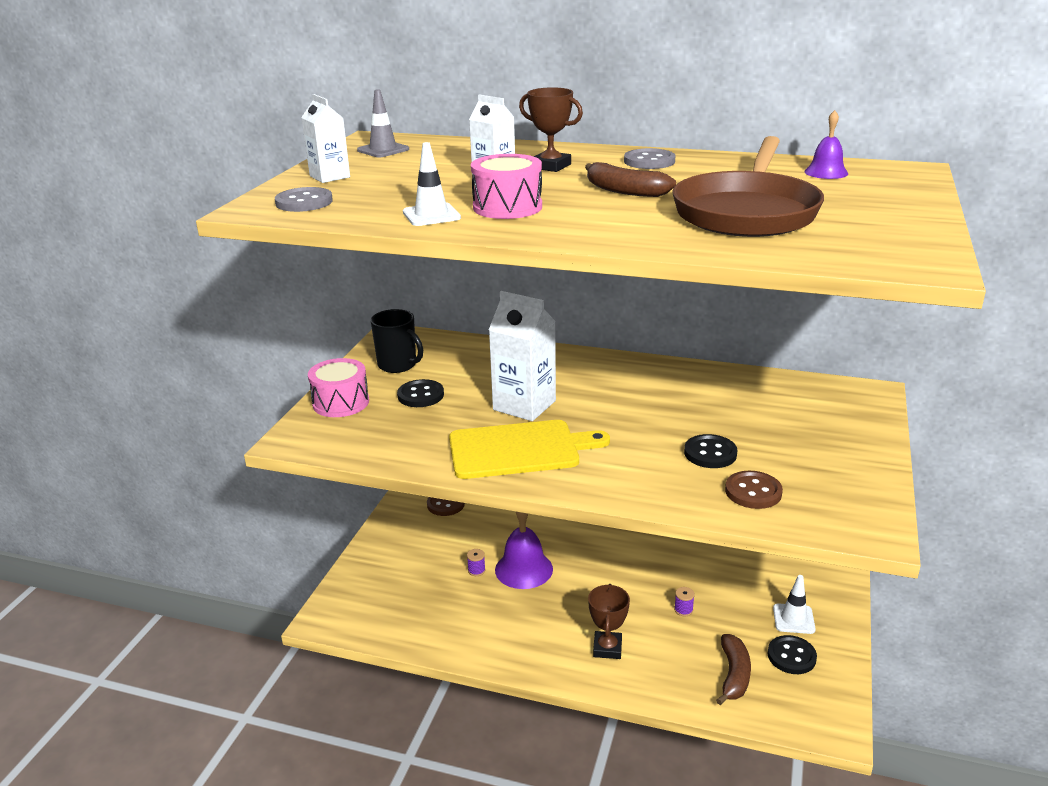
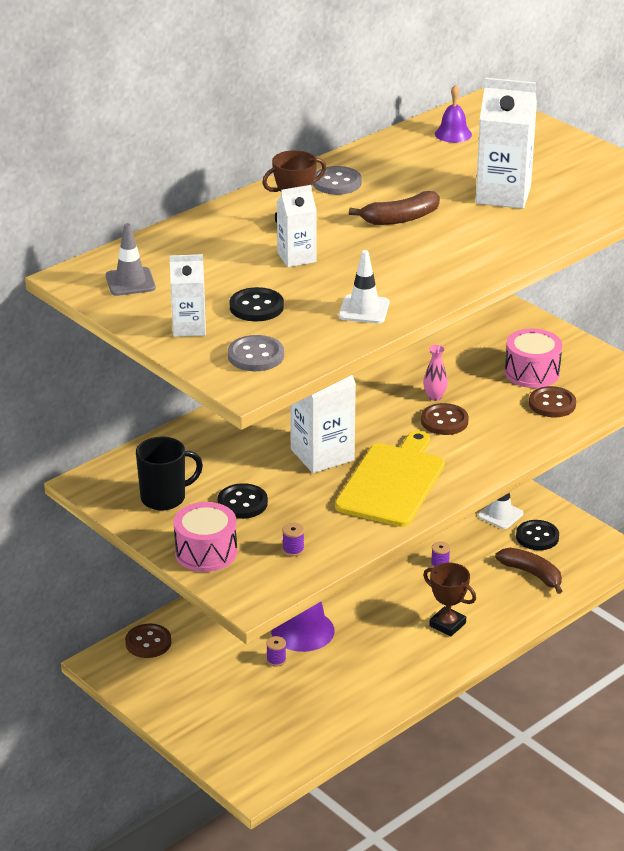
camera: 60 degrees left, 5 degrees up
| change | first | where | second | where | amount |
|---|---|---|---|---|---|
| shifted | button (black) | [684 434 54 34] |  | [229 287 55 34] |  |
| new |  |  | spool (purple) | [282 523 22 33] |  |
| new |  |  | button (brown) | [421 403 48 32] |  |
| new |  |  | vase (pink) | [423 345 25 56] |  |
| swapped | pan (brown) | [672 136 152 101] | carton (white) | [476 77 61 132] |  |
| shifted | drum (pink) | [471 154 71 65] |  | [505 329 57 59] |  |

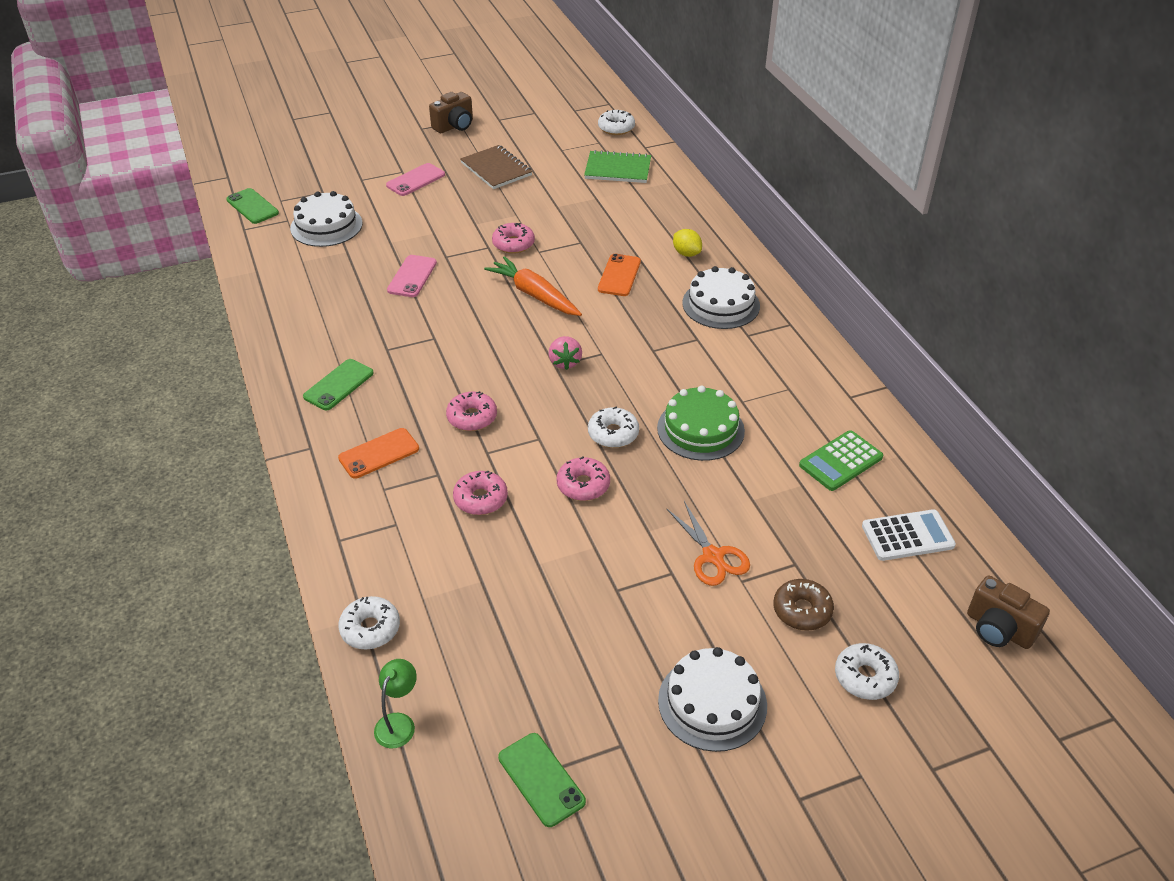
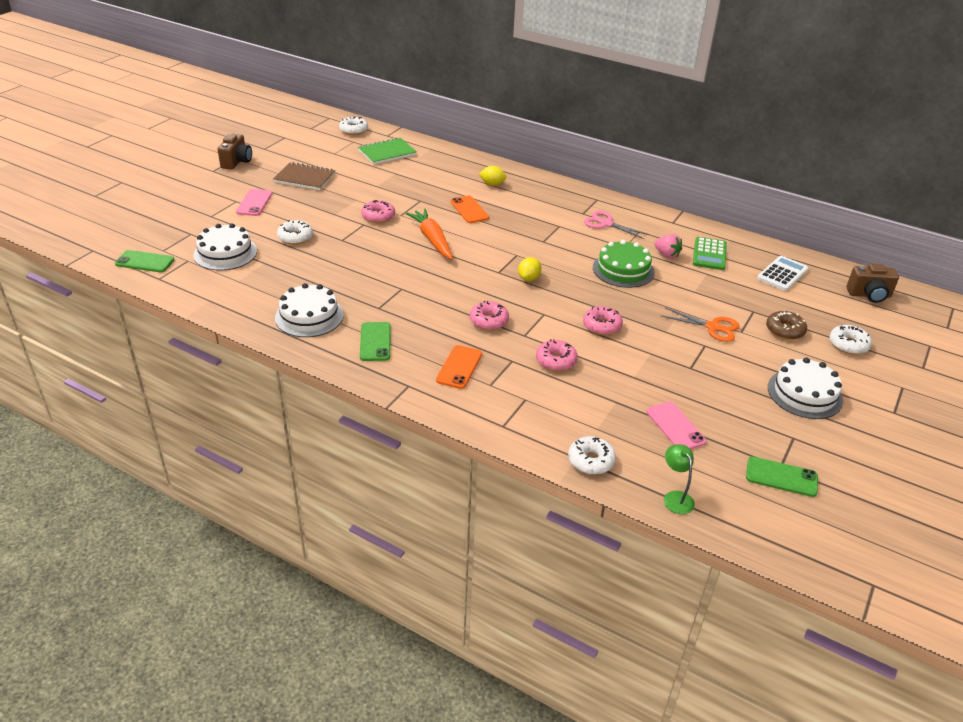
camera: 40 degrees left, 5 degrees down
| change | first | where | second | where | amount |
|---|---|---|---|---|---|
| shifted | cake (white) | [682 266 78 63] |  | [275 283 69 54] |  |
| shifted | donut (white) | [588 407 51 41] |  | [277 220 36 25] |  |
| rotated | carrot (orange) | [484 256 98 60] |  | [406 209 47 50] | 60 degrees clockwise |
| new |  |  | lemon (yellow) | [518 257 24 24] |  |
| new |  |  | scissors (pink) | [584 211 66 28] |  |
| shifted | phone (pink) | [387 255 50 42] |  | [646 402 60 47] |  |
| shifted | strawberry (pink) | [548 336 34 34] |  | [654 234 28 25] |  |

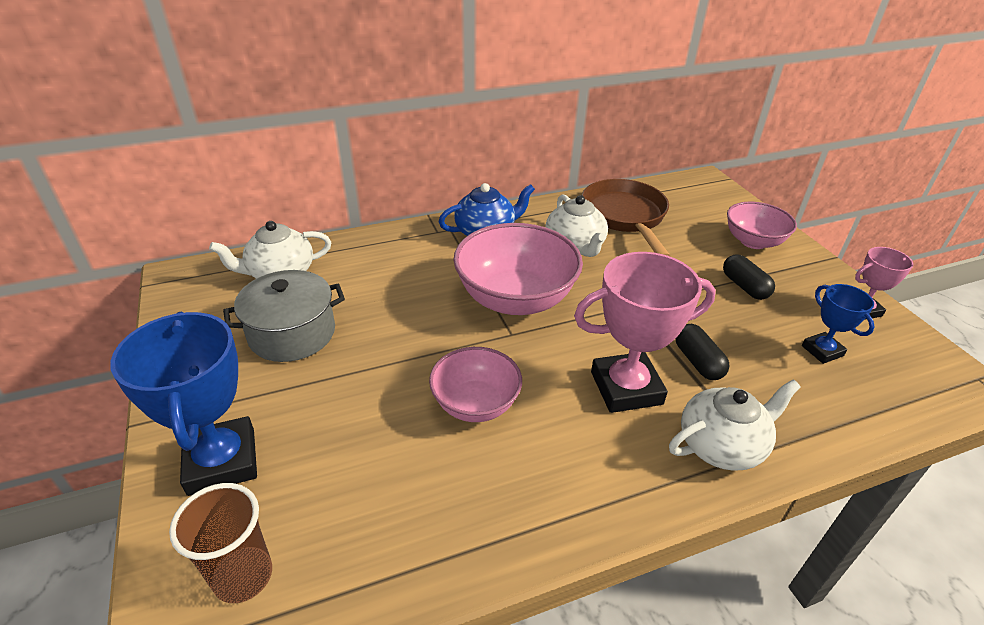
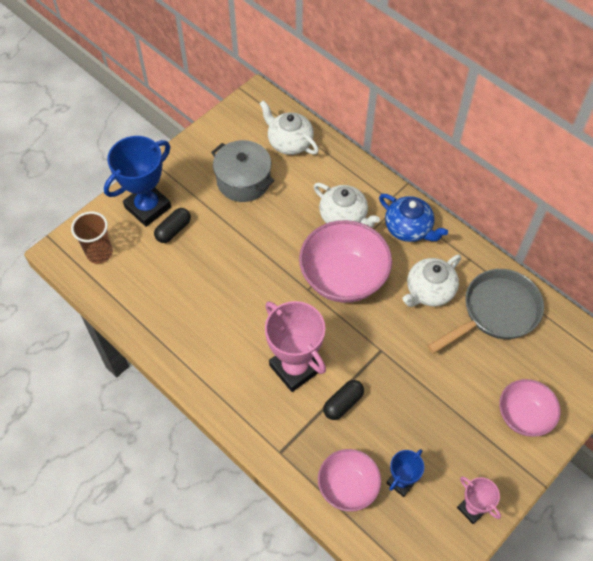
camera: 65 degrees right, 20 degrees up
| change | first | where | second | where | amount |
|---|---|---|---|---|---|
| shifted | capsule (black) | [723 254 52 46] |  | [154 208 37 35] |  |
| shifted | teapot (white) | [669 379 132 92] |  | [314 183 66 45] |  |
| shifted | bowl (pink) | [429 347 93 75] |  | [318 449 63 63] |  |
| repainted | pan (brown) | [582 179 89 78] | pan (grey) | [427 269 117 85] |  |

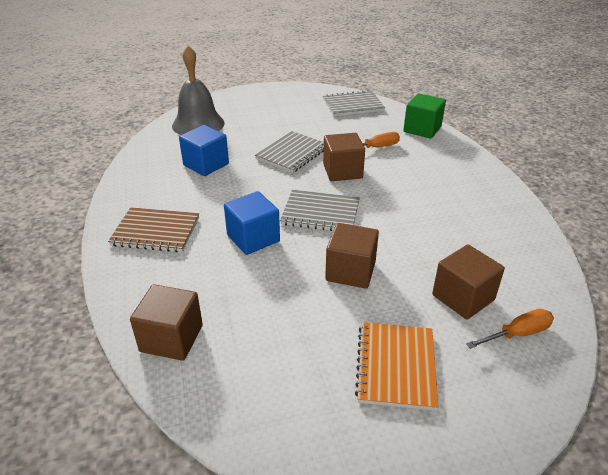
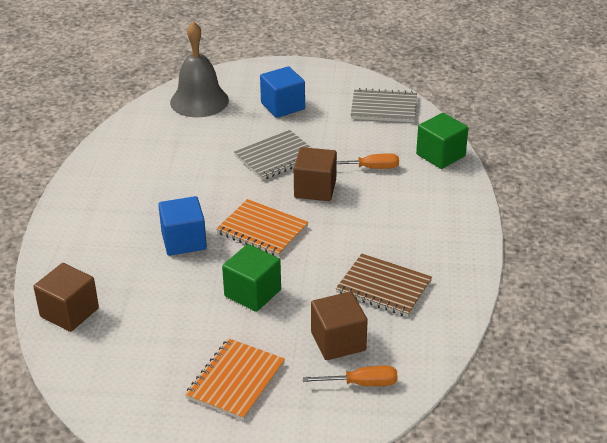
camera: 20 degrees right, 0 degrees up
| change | first | where | second | where | amount |
|---|---|---|---|---|---|
| repainted | notebook (grey) | [280 190 80 41] | notebook (orange) | [216 199 93 58] |  |
| repainted | cube (brown) | [325 223 54 66] | cube (green) | [222 244 59 68] |  |
| shifted | cube (blue) | [179 125 50 51] |  | [260 66 45 52] |  |
| shifted | notebook (brown) | [108 207 91 45] |  | [336 254 96 63] |  |

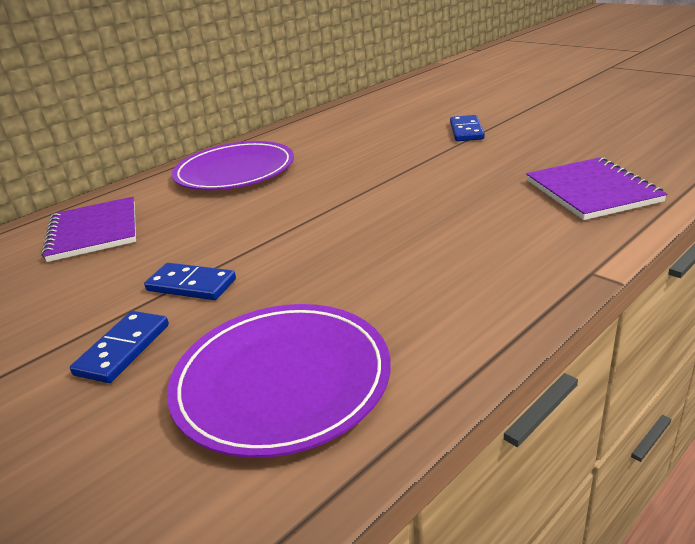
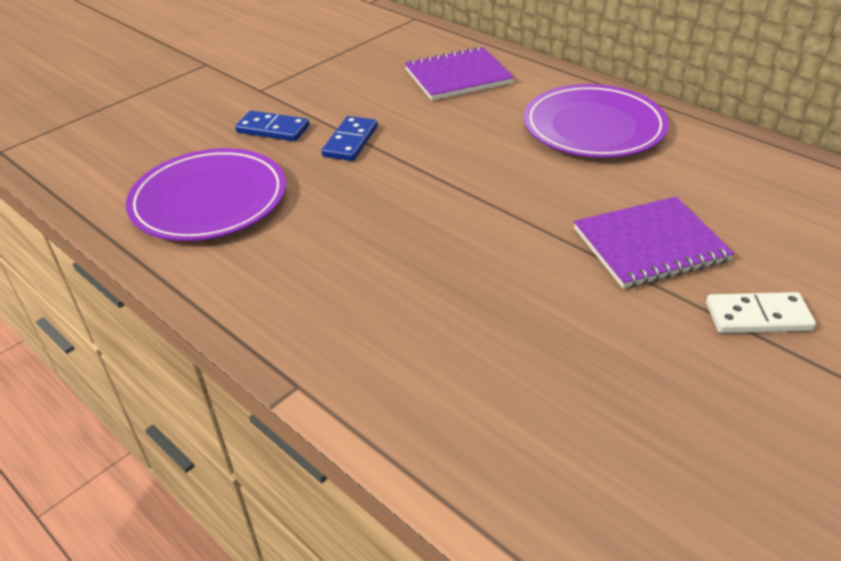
camera: 85 degrees right, 10 degrees up
| change | first | where | second | where | amount |
|---|---|---|---|---|---|
| shifted | notebook (purple) | [526 157 141 63] |  | [574 197 160 92] |  |
| repainted | domino (blue) | [450 115 35 26] | domino (white) | [706 292 110 41] |  |

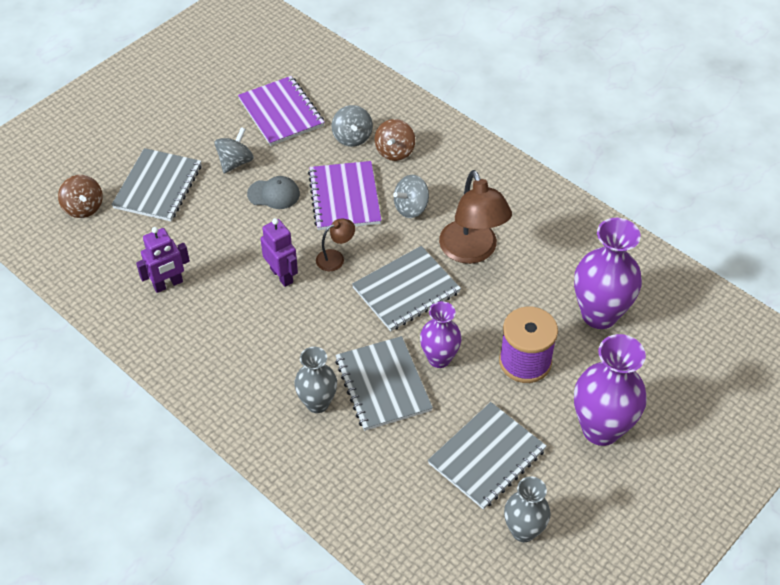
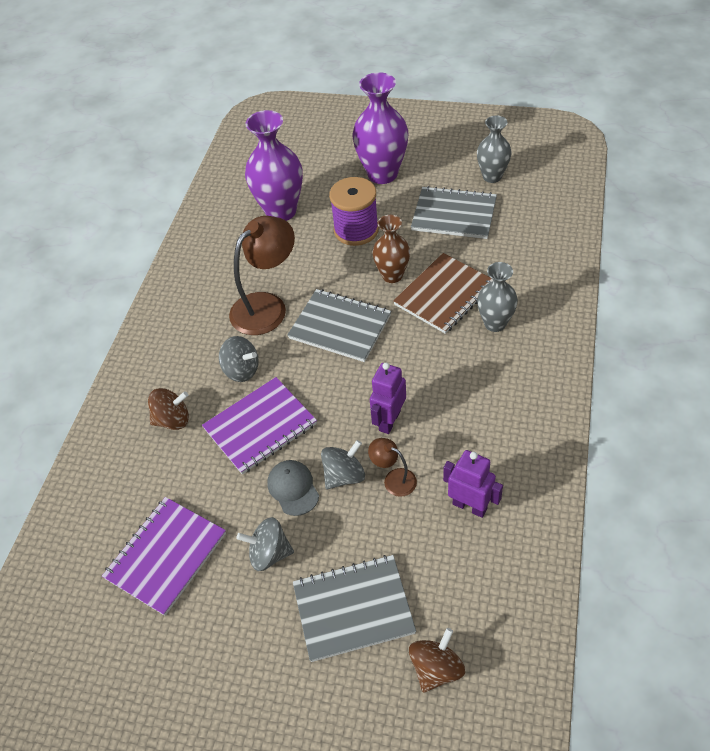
camera: 115 degrees left, 0 degrees up
| change | first | where | second | where | amount |
|---|---|---|---|---|---|
| shifted | spinning top (grey) | [332 105 41 42] |  | [321 440 44 49] |  |
| shifted | lamp (brown) | [316 218 39 53] |  | [368 438 49 59] |  |
| repainted | vase (purple) | [420 301 42 67] | vase (brown) | [373 215 37 68] |  |
| repainted | notebook (grey) | [335 336 98 95] | notebook (brown) | [393 253 100 81] |  |

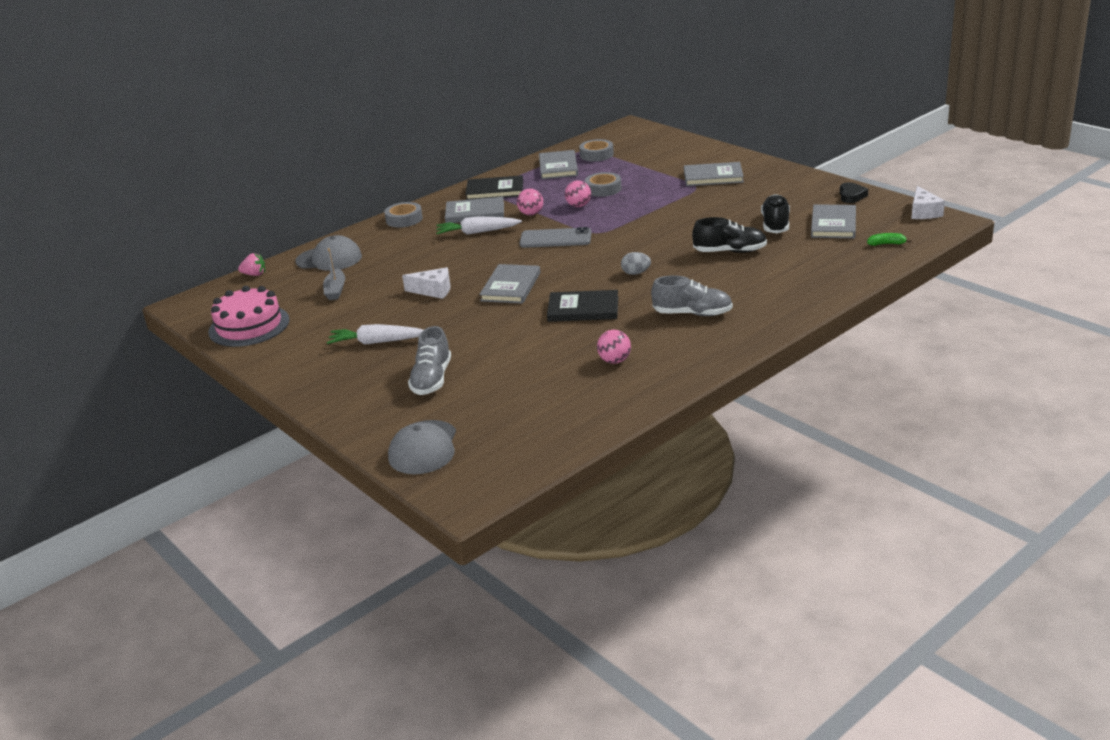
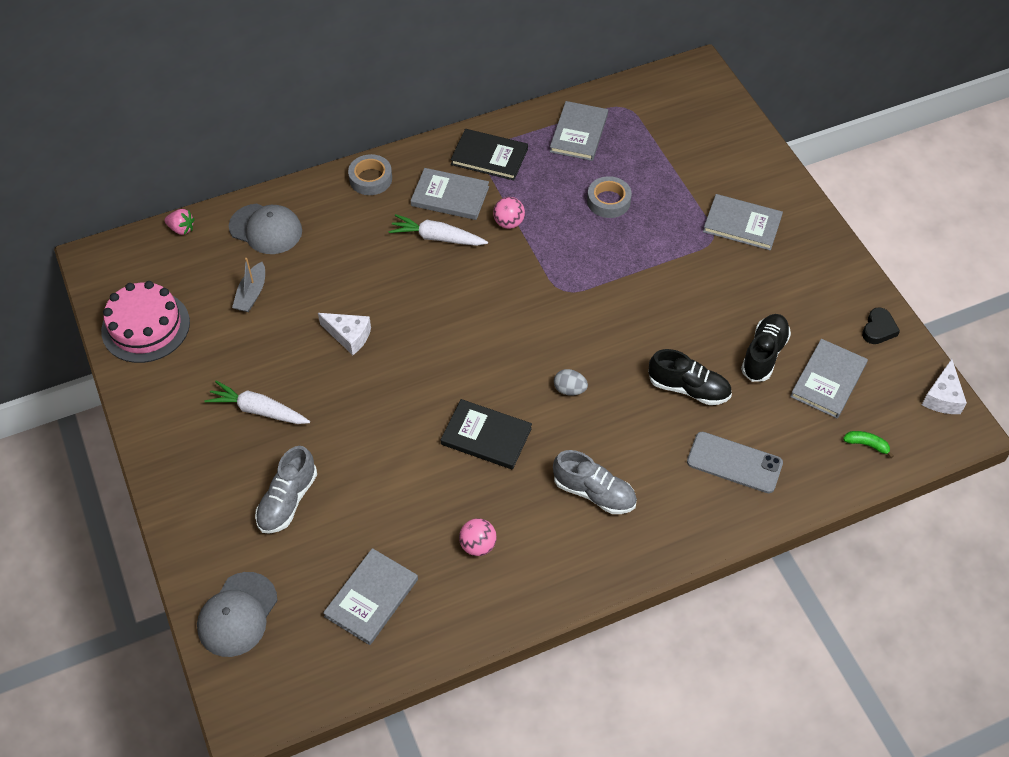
camera: 15 degrees right, 25 degrees up
| change | first | where | second | where | amount |
|---|---|---|---|---|---|
| shifted | book (grey) | [479 264 62 40] |  | [323 548 95 97] |  |
| shifted | phone (grey) | [520 227 71 21] |  | [687 432 96 61] |  |
| gone | ball (pink) | [565 180 26 27] |  |  |  |
| gone | tape (grey) | [579 139 35 22] |  |  |  |

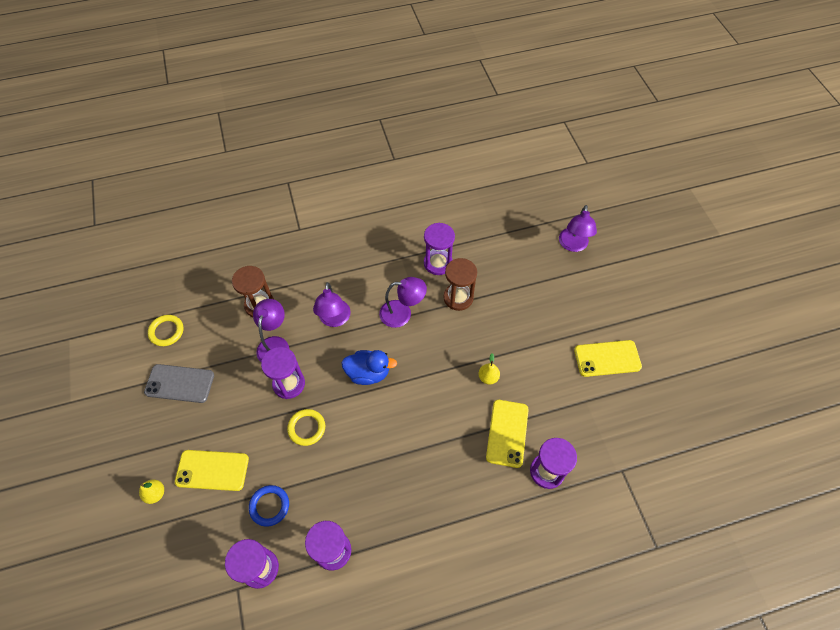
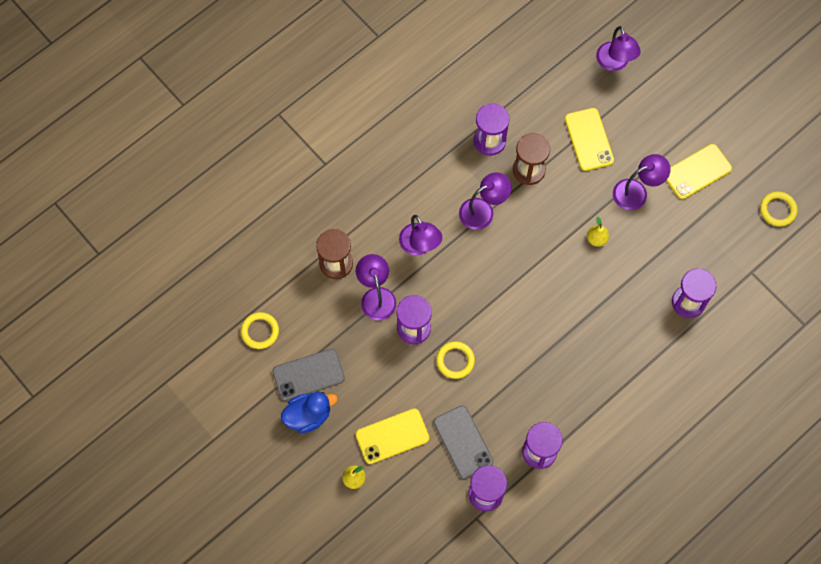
camera: 25 degrees left, 10 degrees up
| change | first | where | second | where | amount |
|---|---|---|---|---|---|
| shifted | duck (blue) | [341 350 56 35] |  | [281 392 56 41] |  |
| swapped | ring (blue) | [249 485 40 42] | phone (grey) | [433 405 60 74] |  |
| shifted | phone (yellow) | [486 400 43 68] |  | [565 108 49 63] |  |
| new |  |  | lamp (purple) | [613 154 58 56] |  |
| new |  |  | ring (yellow) | [760 192 38 35] |  |

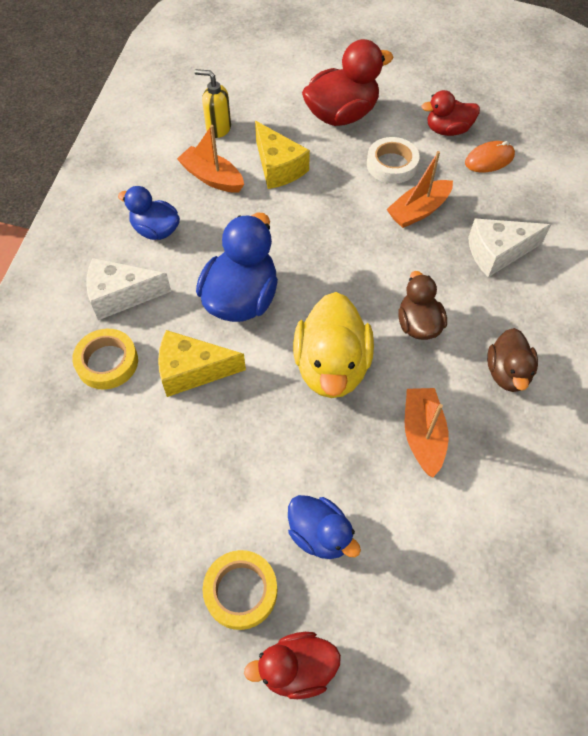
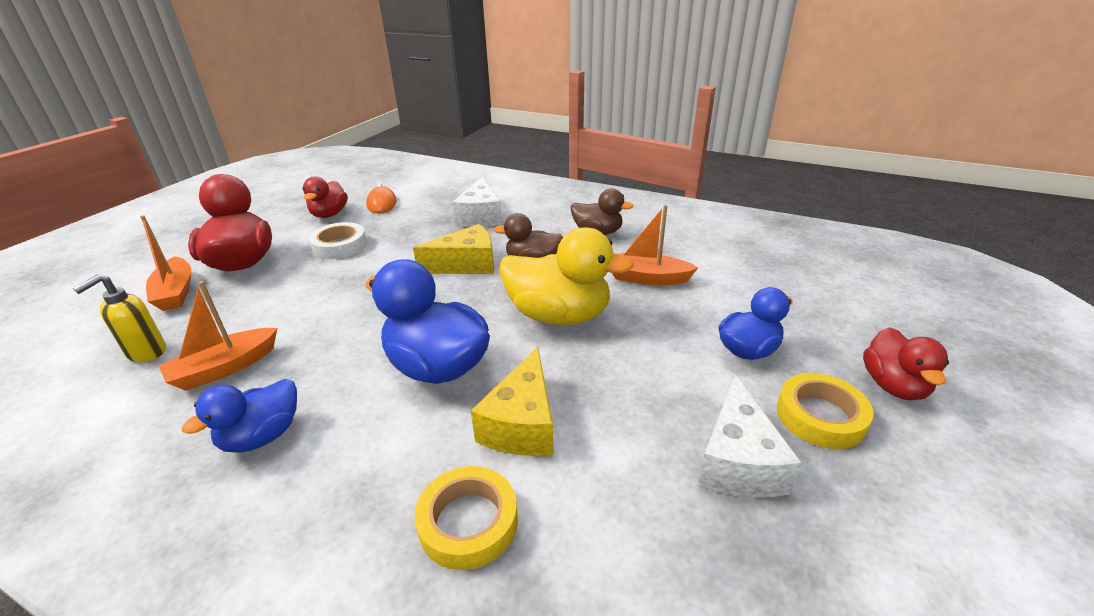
camera: 75 degrees left, 25 degrees down
| change | first | where | second | where | amount |
|---|---|---|---|---|---|
| shifted | boat (orange) | [386 151 67 77] |  | [140 215 51 96] |  |
| shifted | cheese (yellow) | [255 121 55 68] |  | [413 224 81 50] |  |
| shifted | cheese (white) | [86 258 85 62] |  | [698 375 104 123] |  |

